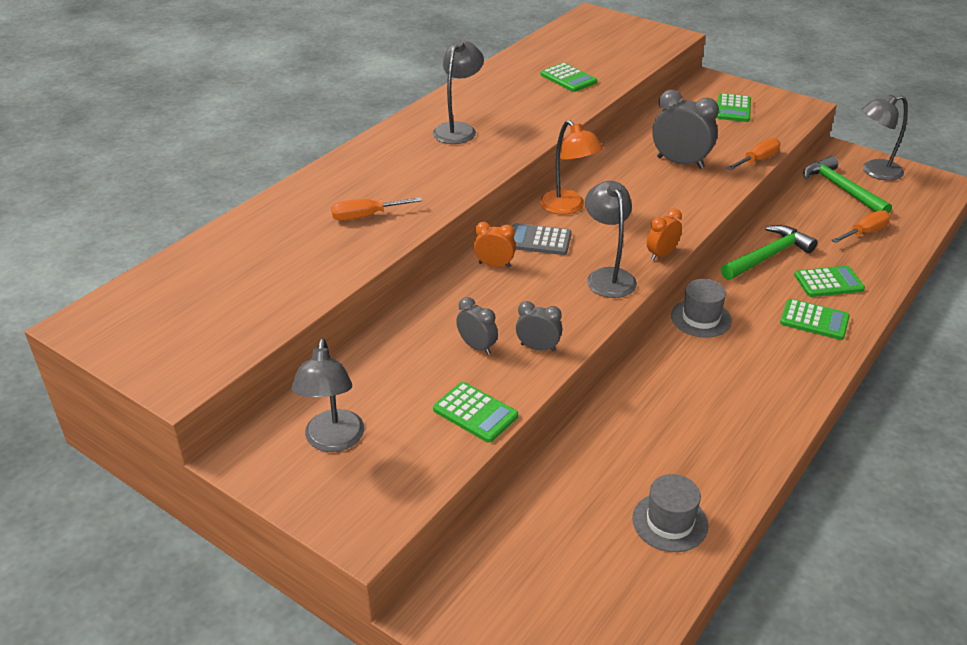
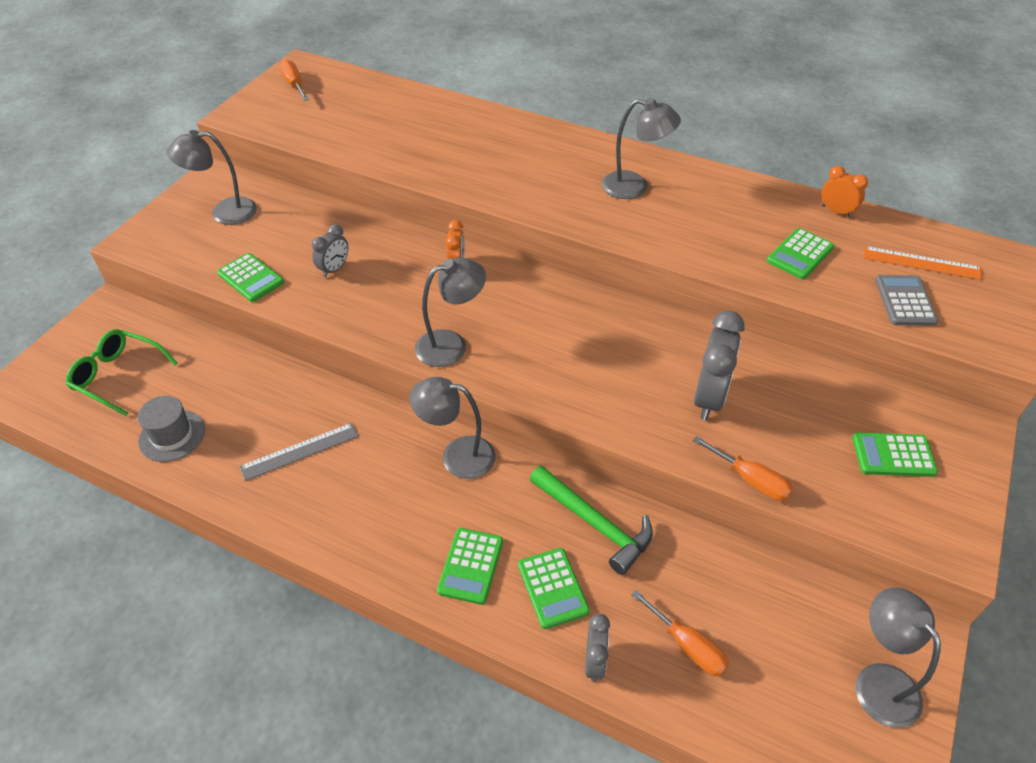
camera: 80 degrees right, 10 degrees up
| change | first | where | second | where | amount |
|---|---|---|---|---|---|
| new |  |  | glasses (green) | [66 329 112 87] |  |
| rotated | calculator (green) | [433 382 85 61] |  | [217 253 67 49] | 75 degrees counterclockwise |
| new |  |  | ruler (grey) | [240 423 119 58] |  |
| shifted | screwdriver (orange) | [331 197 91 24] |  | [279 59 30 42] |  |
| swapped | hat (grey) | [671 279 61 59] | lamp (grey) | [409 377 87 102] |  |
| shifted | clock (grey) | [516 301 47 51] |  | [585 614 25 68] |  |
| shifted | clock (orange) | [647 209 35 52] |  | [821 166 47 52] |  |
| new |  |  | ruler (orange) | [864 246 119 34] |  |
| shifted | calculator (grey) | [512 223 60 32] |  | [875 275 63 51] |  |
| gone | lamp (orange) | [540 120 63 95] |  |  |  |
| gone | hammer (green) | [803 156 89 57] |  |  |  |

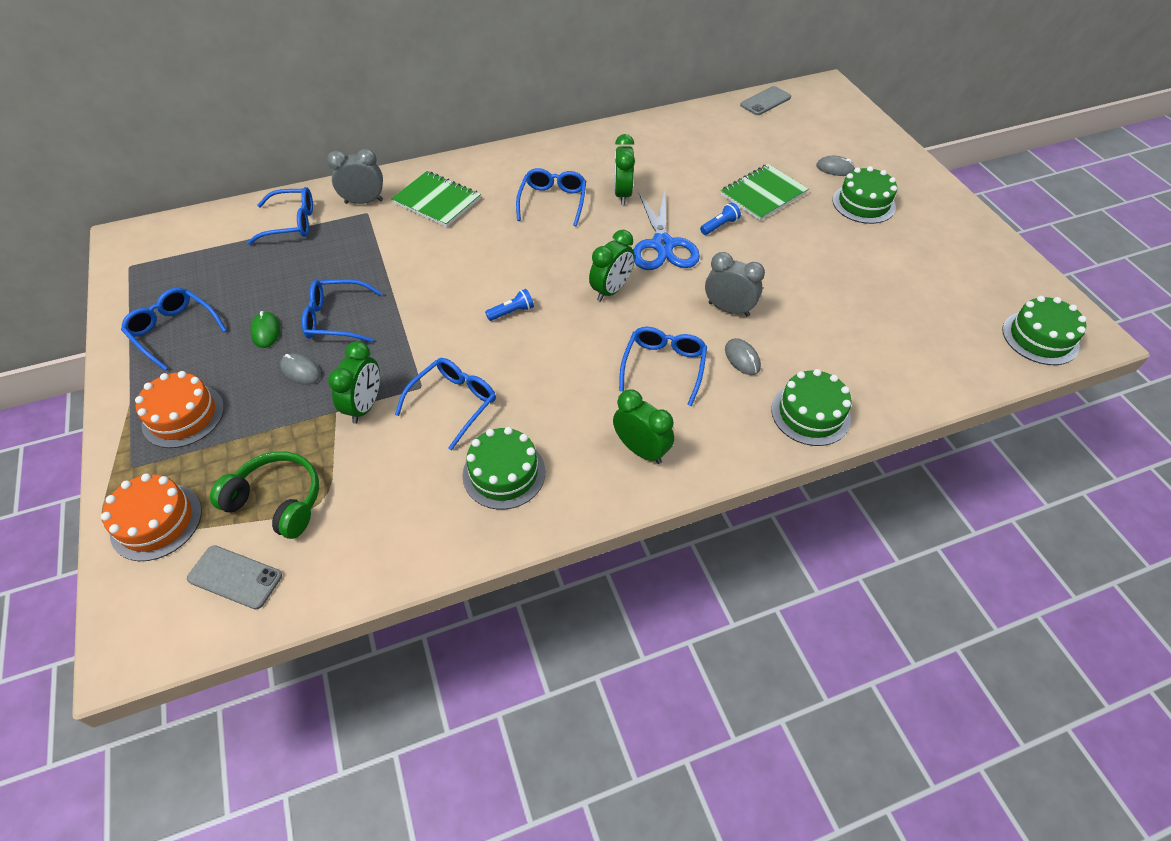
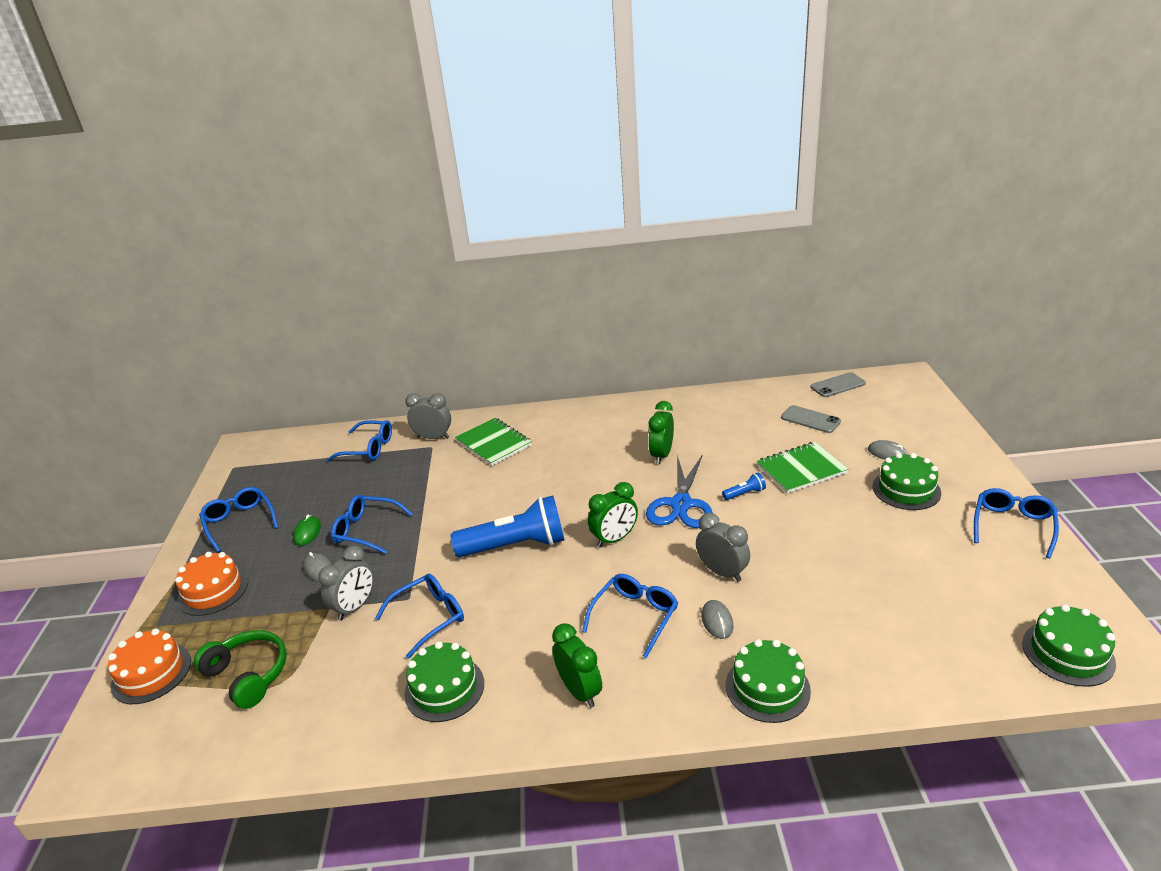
camera: 20 degrees right, 20 degrees down
| change | first | where | second | where | amount |
|---|---|---|---|---|---|
| repainted | clock (green) | [328 341 52 83] | clock (grey) | [318 545 56 76] |  |
| scaled | flashlight (blue) | [485 289 49 32] |  | [451 495 114 62] | x2.45 |
| shifted | phone (grey) | [187 545 95 64] |  | [781 405 60 28] |  |
| shifted | glasses (blue) | [516 168 70 58] |  | [974 488 85 70] |  |

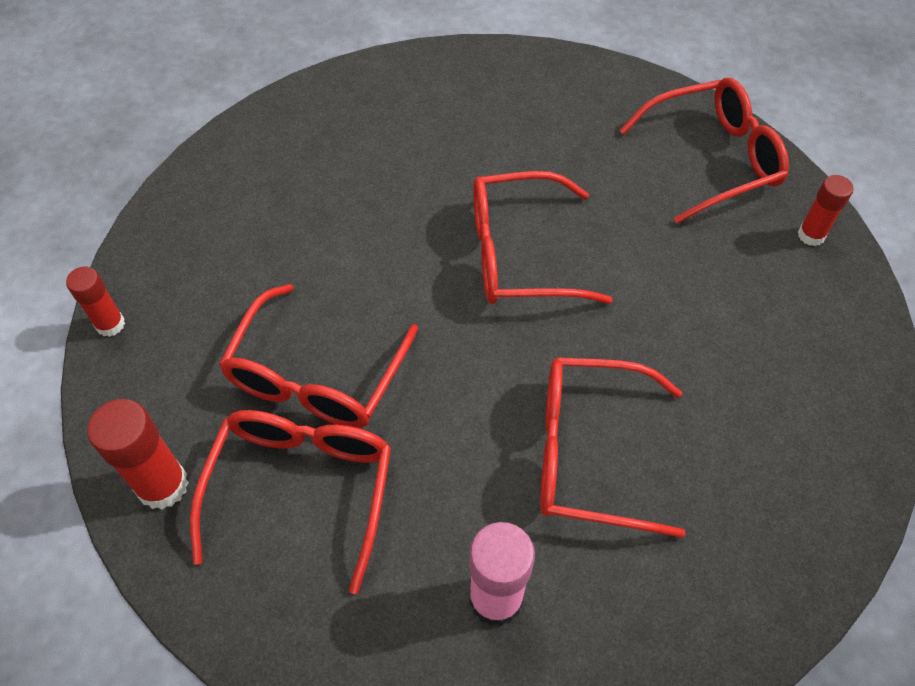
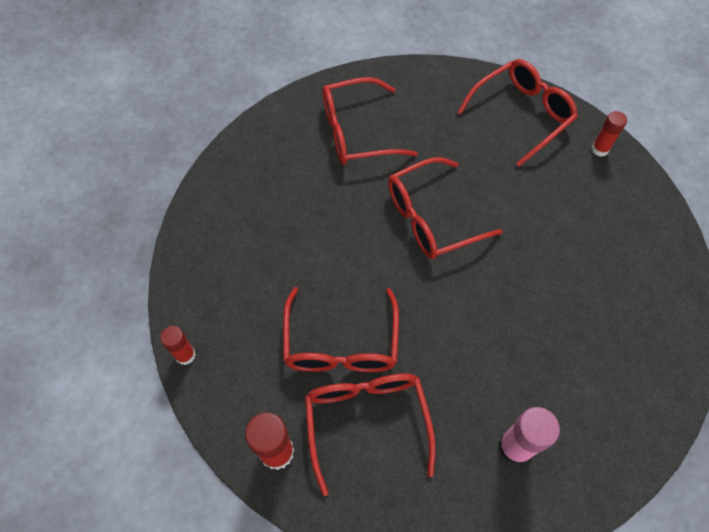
camera: 20 degrees left, 5 degrees up
| change | first | where | second | where | amount |
|---|---|---|---|---|---|
| shifted | glasses (red) | [540 357 146 181] |  | [323 77 95 88] |  |

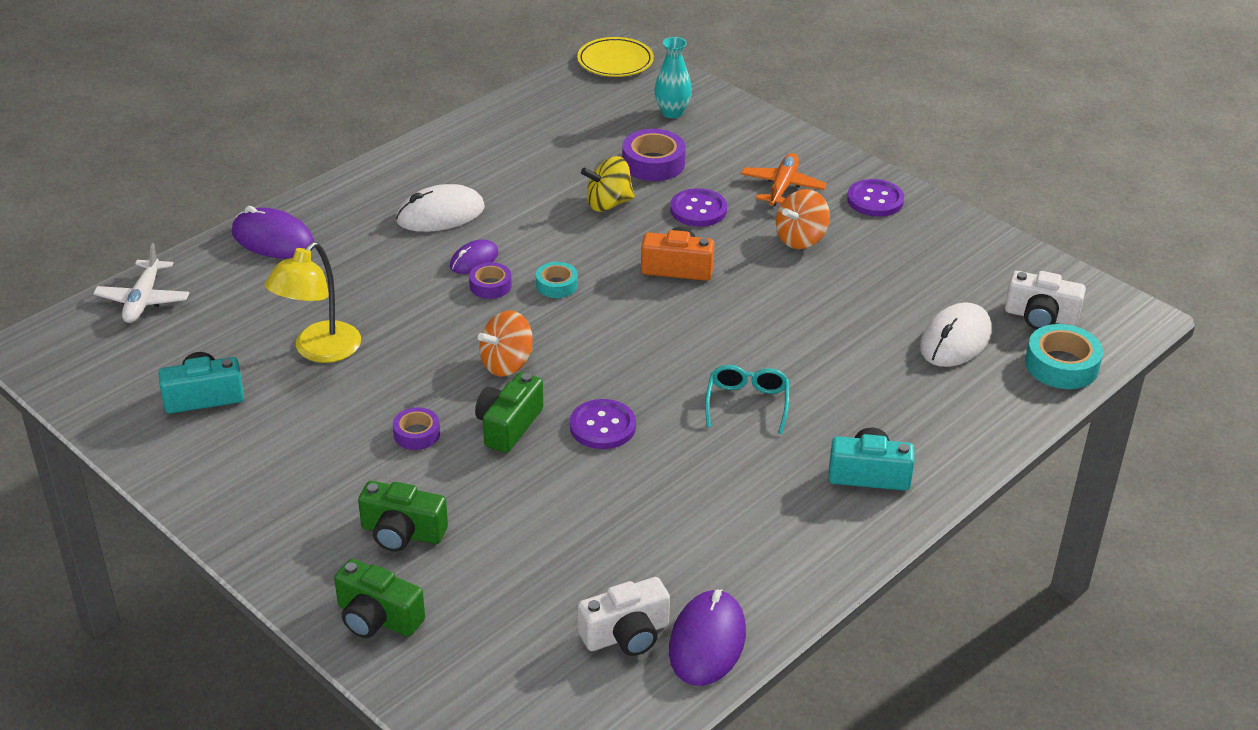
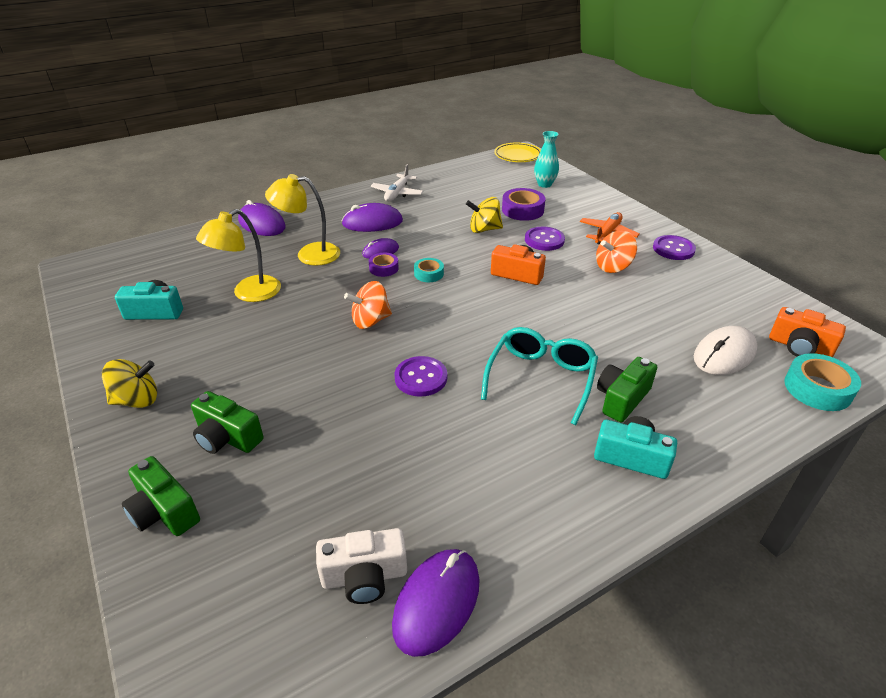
camera: 15 degrees right, 0 degrees up
| change | first | where | second | where | amount |
|---|---|---|---|---|---|
| new |  |  | spinning top (yellow) | [102 359 55 49] |  |
| new |  |  | lamp (yellow) | [265 174 75 92] |  |
| repainted | mouse (white) | [396 184 89 48] | mouse (purple) | [342 203 61 29] |  |
| shifted | plane (white) | [93 243 96 80] |  | [371 164 52 38] |  |
| scaled | glasses (turquoise) | [705 365 84 69] |  | [481 327 117 98] | x1.53 |
| shifted | camera (green) | [475 372 68 81] |  | [597 357 60 65] |  |
| repainted | camera (white) | [1005 271 81 59] | camera (orange) | [769 307 77 50] |  |
| gone | tape (purple) | [393 407 47 43] |  |  |  |

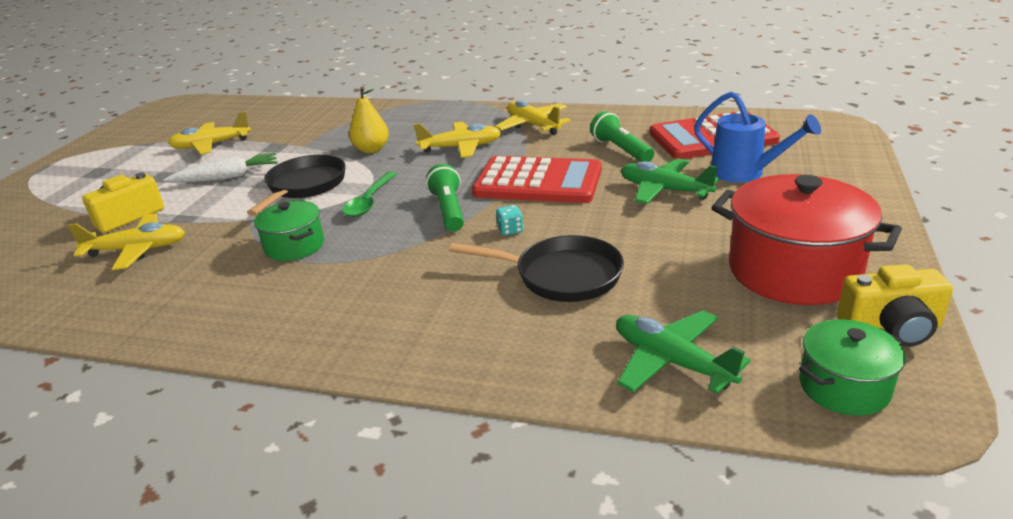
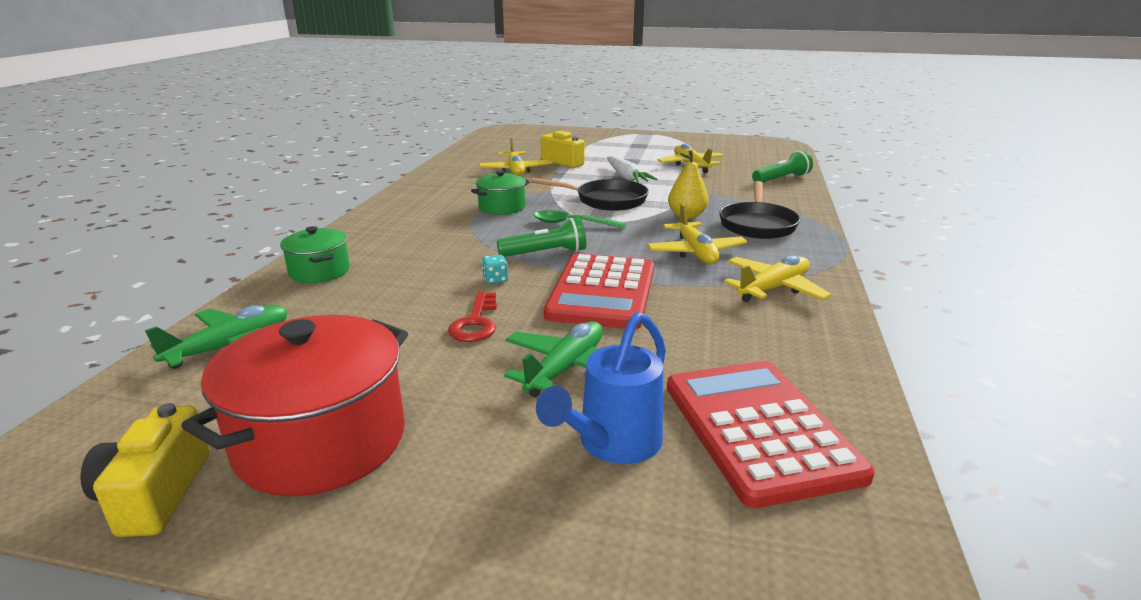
camera: 85 degrees right, 5 degrees down
| change | first | where | second | where | amount |
|---|---|---|---|---|---|
| shifted | pot (green) | [799 319 107 97] |  | [280 226 70 57] |  |
| new |  |  | key (red) | [448 292 49 50] |  |
| shifted | pan (black) | [449 235 175 67] |  | [719 181 81 58] |  |
| shifted | flashlight (green) | [590 111 64 51] |  | [752 150 61 33] |  |

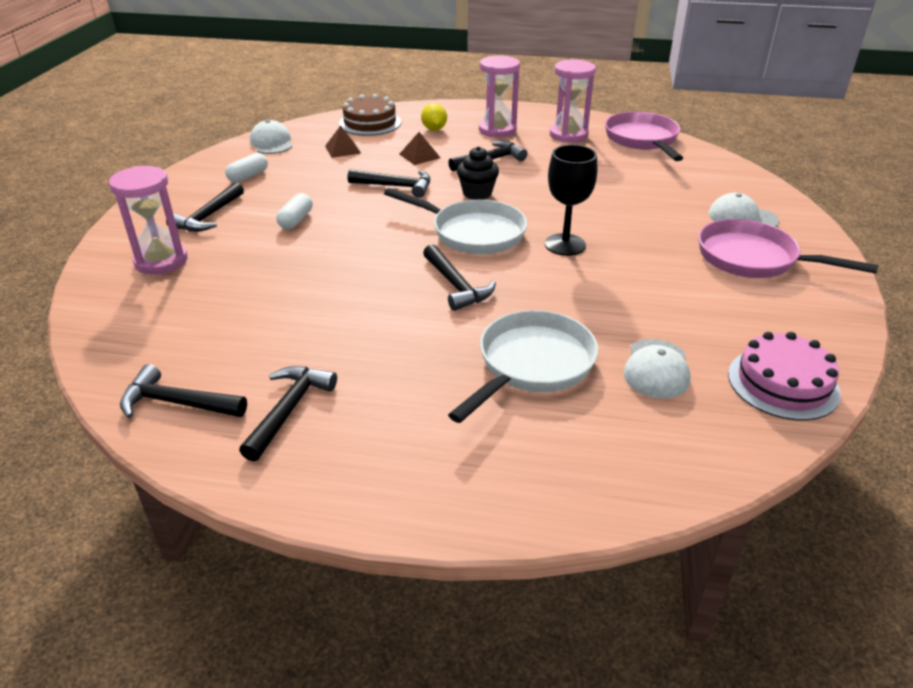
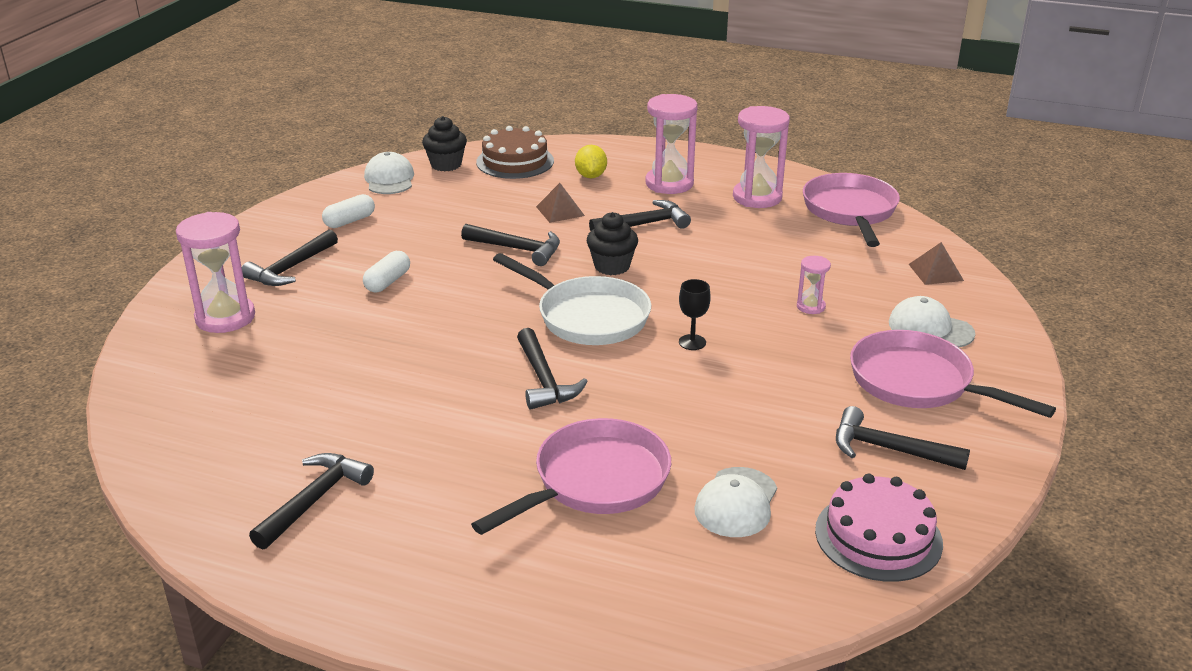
camera: 10 degrees right, 5 degrees down
| change | first | where | second | where | amount |
|---|---|---|---|---|---|
| new |  |  | cupcake (black) | [422 116 45 55] |  |
| repainted | pan (white) | [448 310 150 113] | pan (pink) | [471 418 200 117] |  |
| scaled | goblet (black) | [545 145 52 111] |  | [679 279 32 71] | x0.55 |
| new |  |  | hourglass (pink) | [797 256 34 58] |  |
| shifted | hammer (black) | [120 364 127 54] |  | [836 406 134 64] |  |
| shifted | pyramid (brown) | [325 125 36 33] |  | [909 242 55 43] |  |

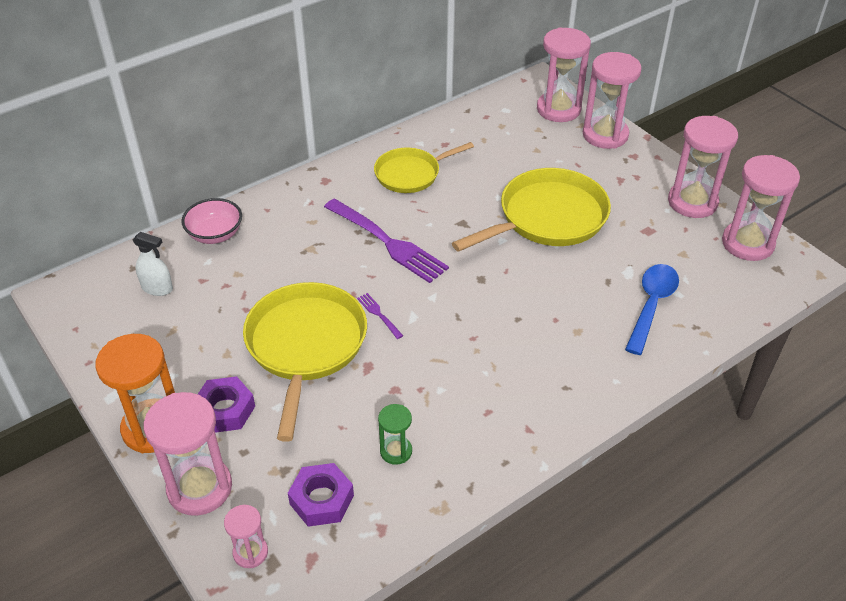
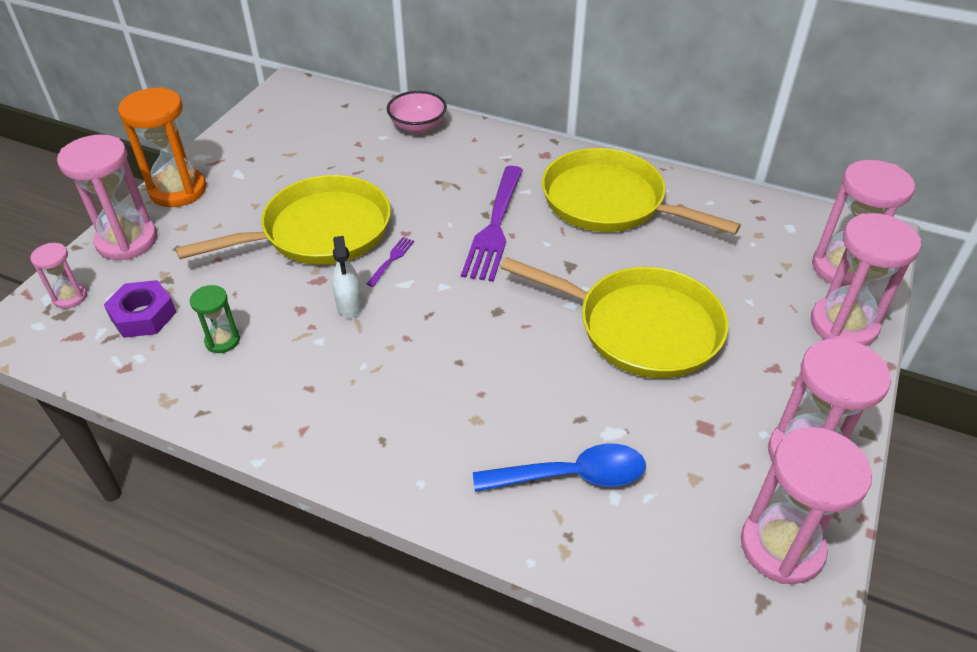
camera: 60 degrees right, 0 degrees up
| change | first | where | second | where | amount |
|---|---|---|---|---|---|
| shifted | spray bottle (white) | [133 232 40 64] |  | [332 236 31 82] |  |
| scaled | pan (yellow) | [374 142 100 51] |  | [542 148 199 86] | x1.60 |
| gone | nut (purple) | [198 376 57 57] |  |  |  |

